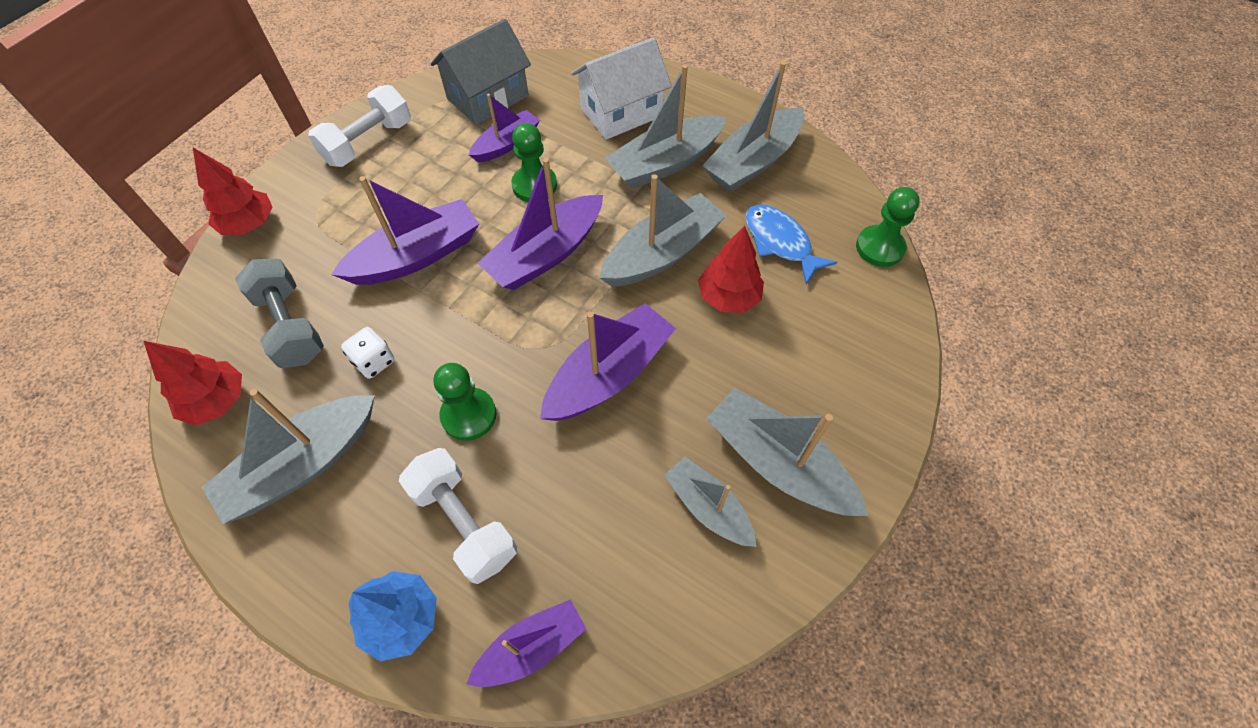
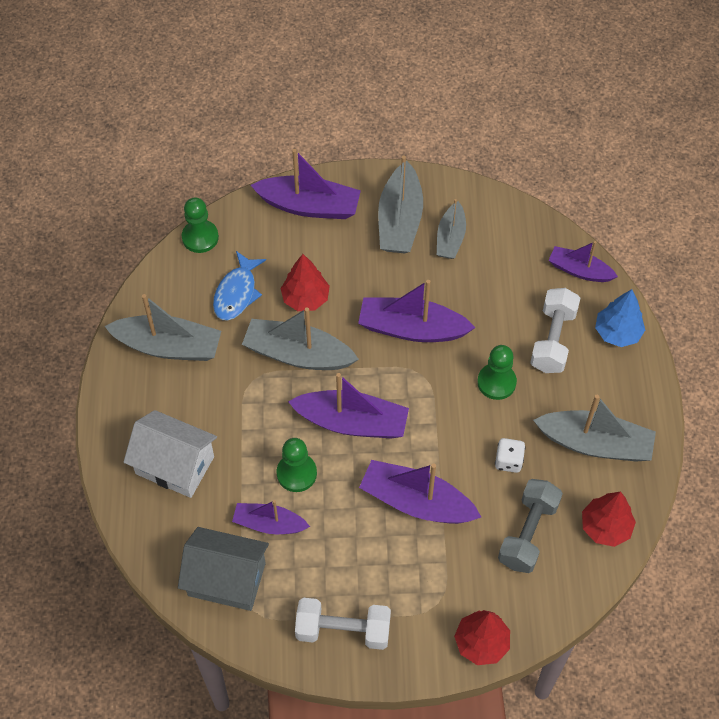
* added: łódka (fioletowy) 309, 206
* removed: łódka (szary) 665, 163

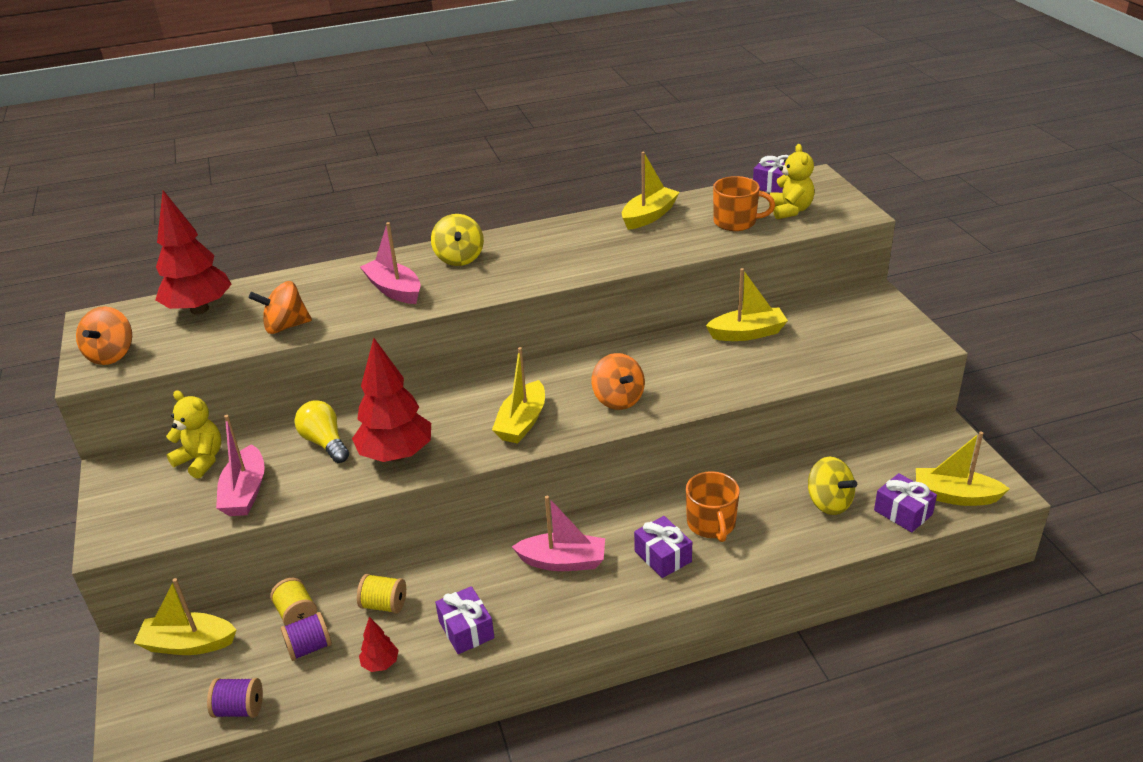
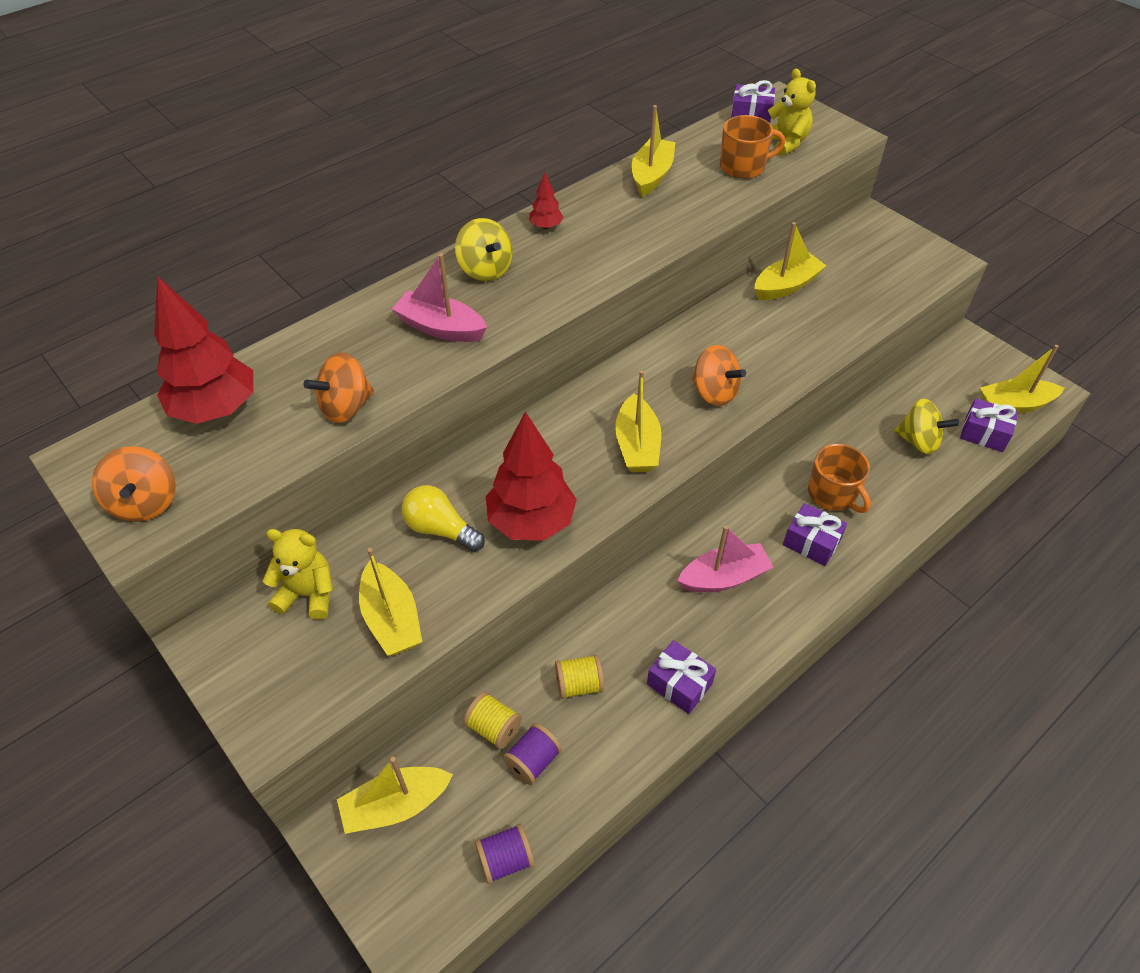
* recoloured: łódka (różowy) 245, 492 to łódka (żółty) 392, 619
* moved: drzewko (czerwony) 380, 664 to 546, 227

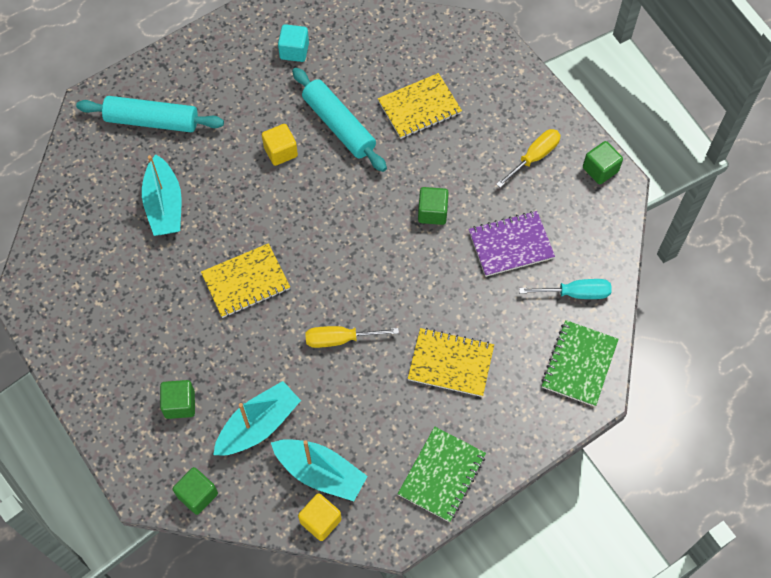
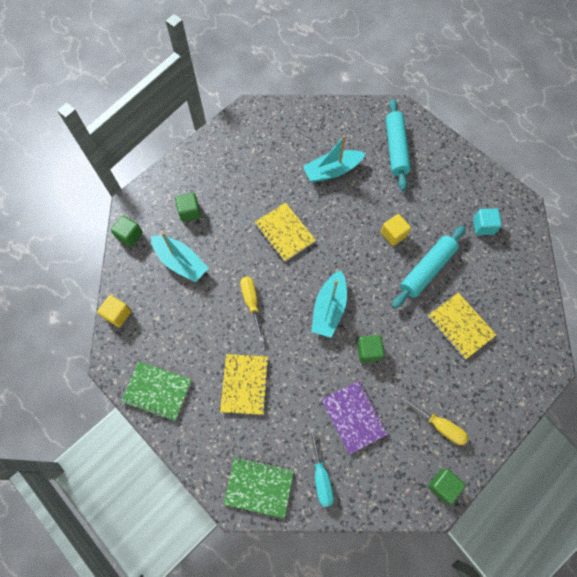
* moved: łódka (turkusowy) 320, 473 to 329, 308

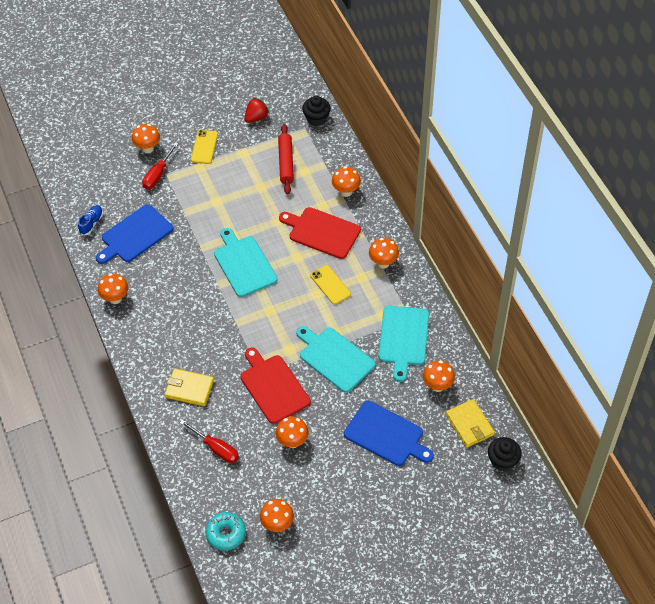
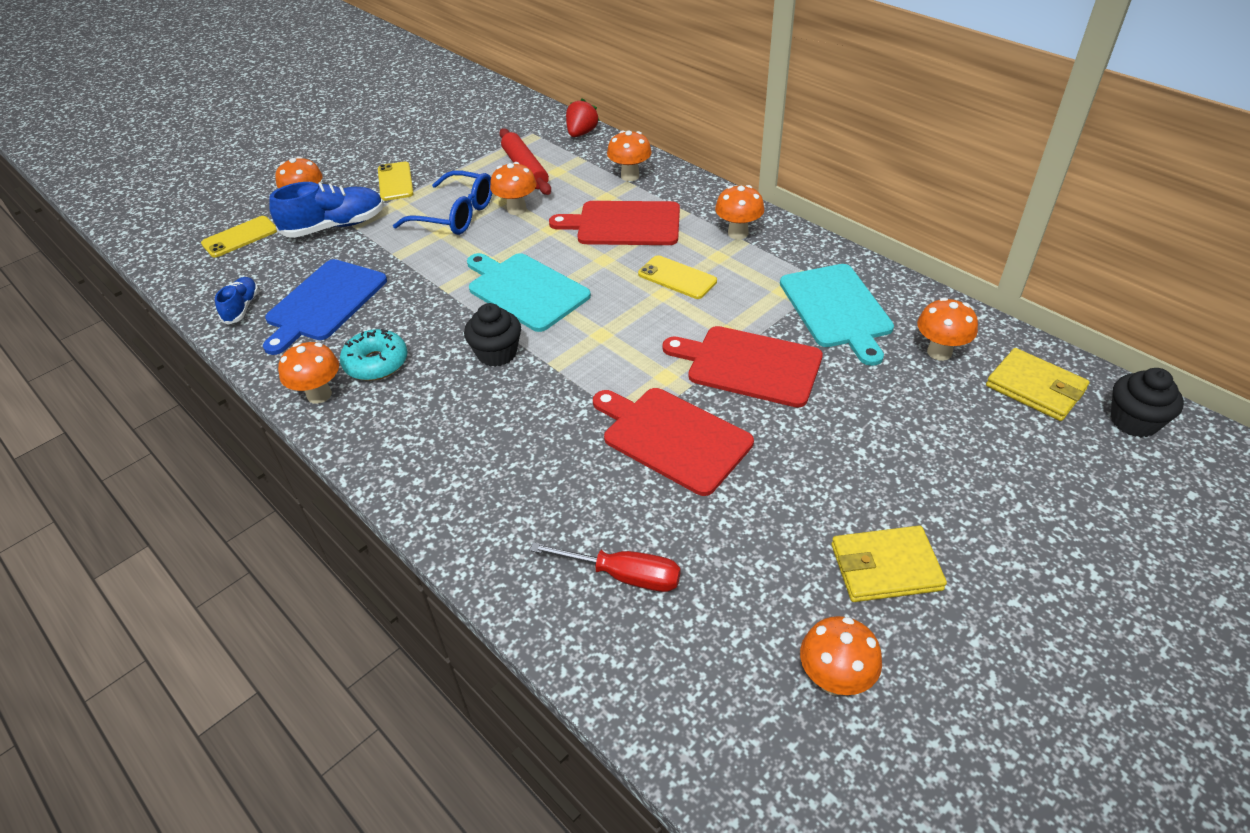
* added: telefon (żółty) 240, 237
* replaced: śrubokręt (czerwony) 157, 175 to but (niebieski) 334, 226
* moved: donut (turkusowy) 226, 534 to 376, 363
* added: okulary (niebieski) 455, 215
* moved: muffinka (czarny) 316, 118 to 497, 353
* moved: grzyb (pomarańczowy) 292, 442 to 516, 209
* moved: truskawka (czerwony) 256, 117 to 581, 133
* recoloured: deska do krojenia (turkusowy) 334, 358 to deska do krojenia (czerwony) 749, 365
* moved: portfel (żółty) 189, 389 to 885, 567
* removed: deska do krojenia (niebieski) 386, 435

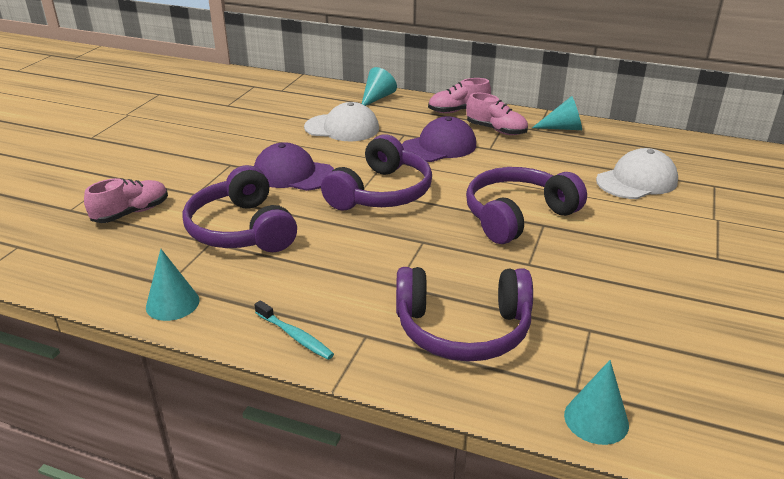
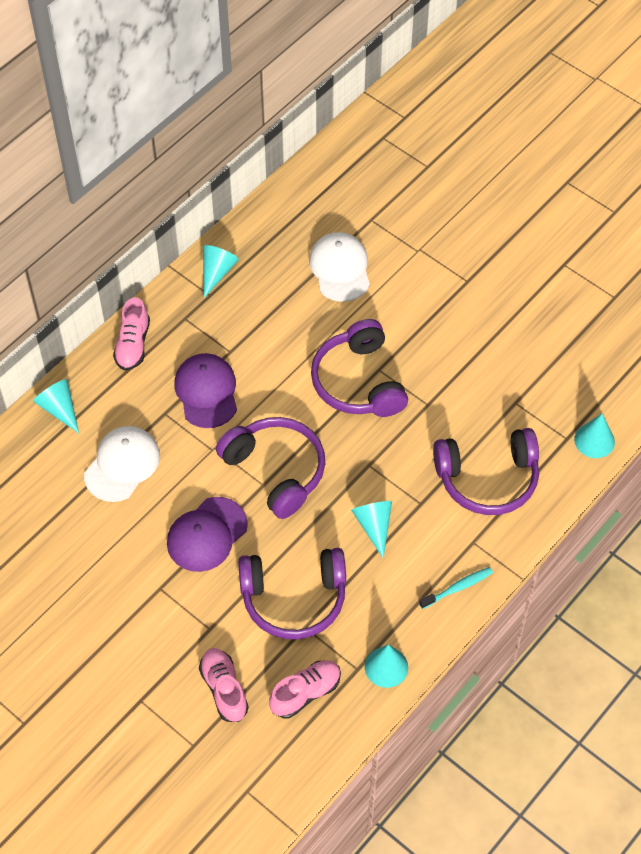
* moved: but (różowy) 496, 130 to 305, 693
* added: stożek (turkusowy) 374, 526
* turned: słuchawki (fioletowy) 463, 329 = 487, 478 60 degrees clockwise

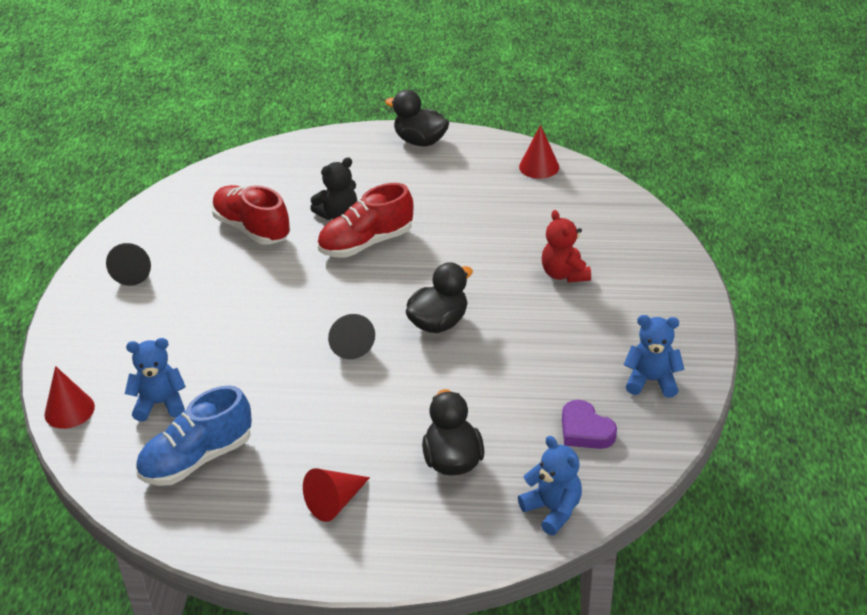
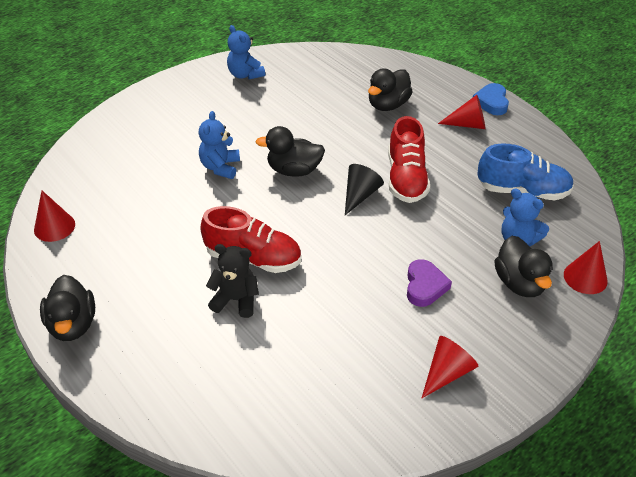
* moved: miś (niebieski) 552, 510 to 220, 167
* moved: but (czerwony) 252, 228 to 406, 178
* moved: serce (fioletowy) 585, 430 to 425, 286
* recoloured: stożek (czarny) 134, 271 to stożek (czerwony) 447, 372
* added: serce (niebieski) 491, 102
* added: kaczka (czarny) 519, 283
* removed: miś (czerwony) 564, 274

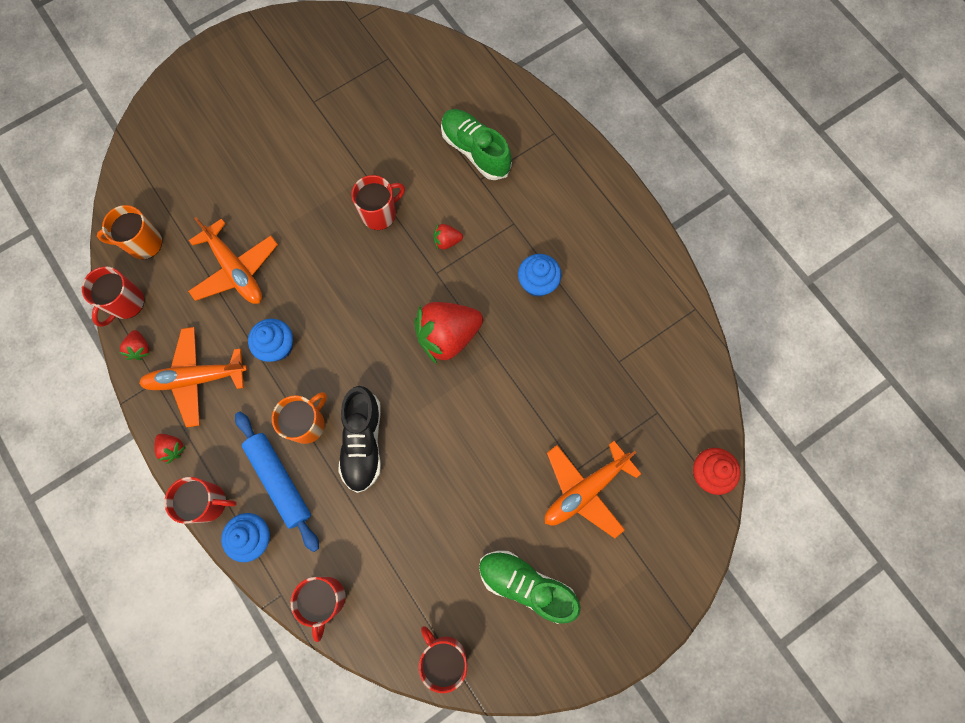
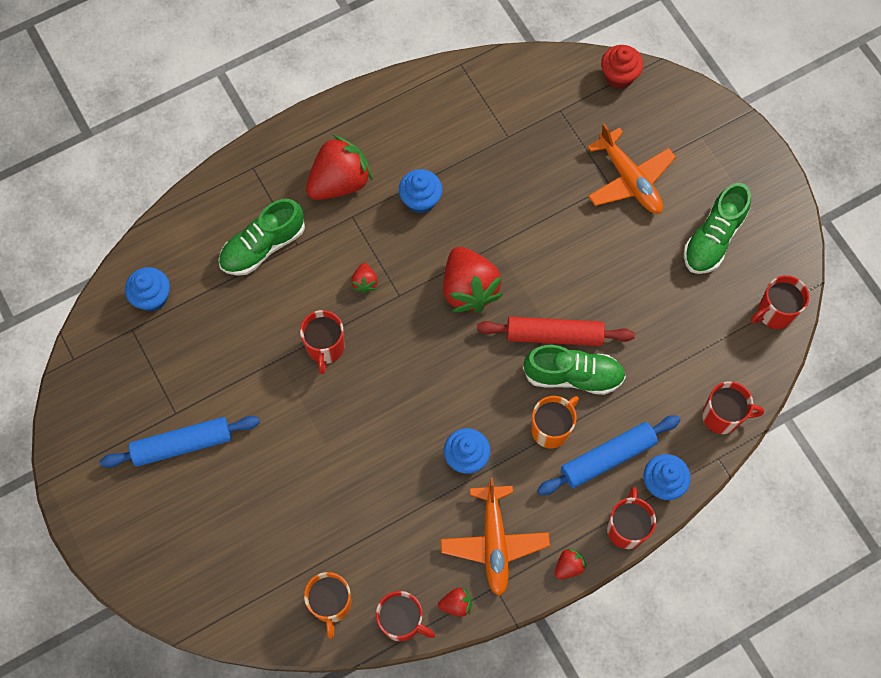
* added: wałek do ciasta (niebieski) 182, 444
* added: muffinka (niebieski) 152, 297
* turned: kubek (czerwony) 379, 214 = 325, 348 150 degrees counterclockwise
* added: truskawka (czerwony) 339, 182
* added: wałek do ciasta (czerwony) 554, 335
* recoloured: but (czarny) 363, 442 to but (zielony) 573, 376
* turned: kubek (pomarańczowy) 307, 424 = 551, 429 90 degrees clockwise
* removed: samolot (pomarańczowy) 236, 270

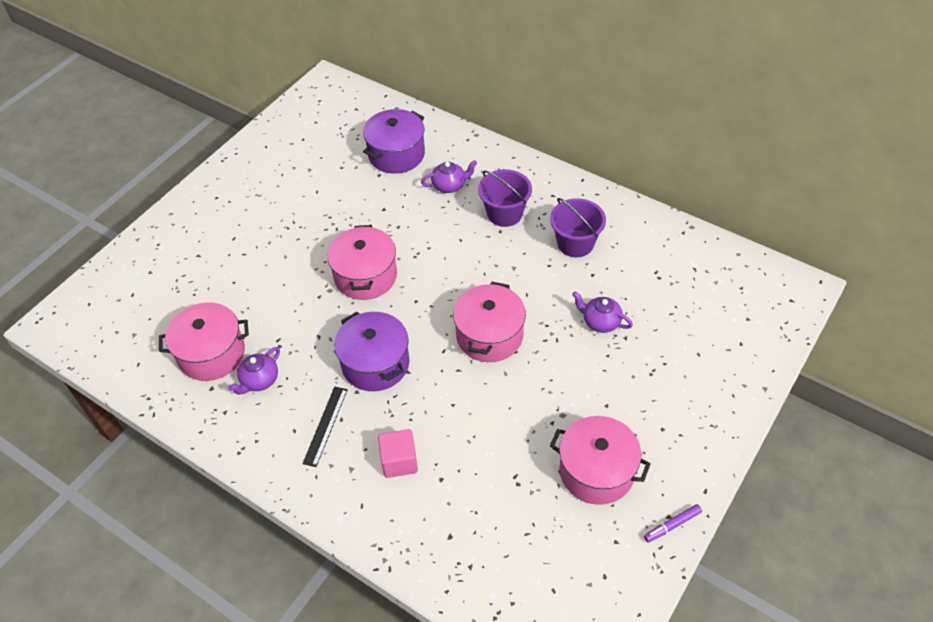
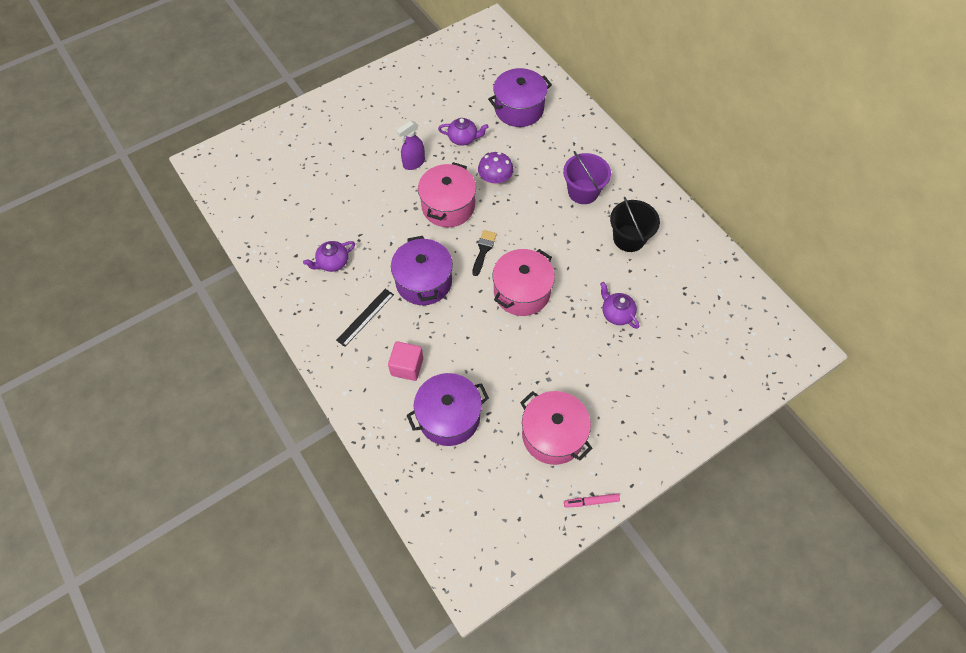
* added: spryskiwacz (fioletowy) 413, 163
* added: garnek (fioletowy) 449, 417
* moved: imbryk (fioletowy) 449, 185 to 463, 138
* added: pędzel (czarny) 483, 250
* added: grzyb (fioletowy) 495, 179
* recoloured: flamaster (fioletowy) 672, 525 to flamaster (różowy) 591, 501
* recoloured: wiadro (fioletowy) 575, 243 to wiadro (czarny) 629, 238
* removed: garnek (różowy) 212, 354

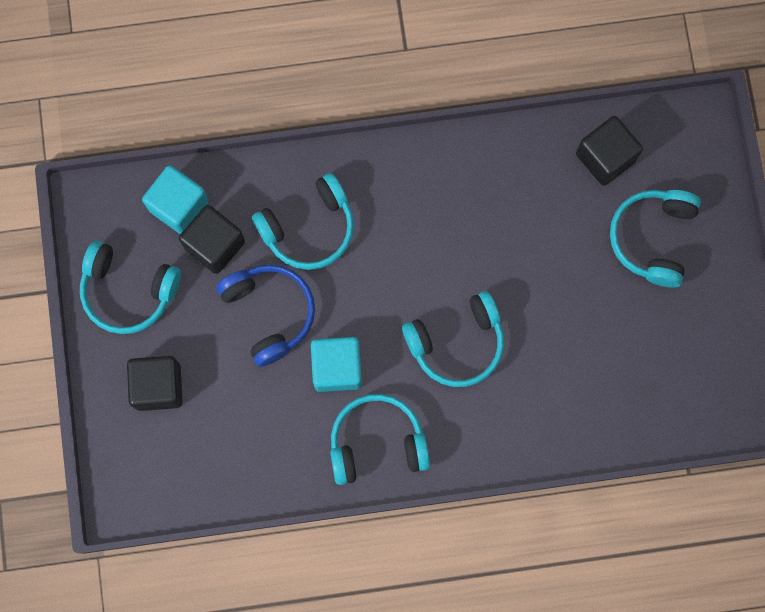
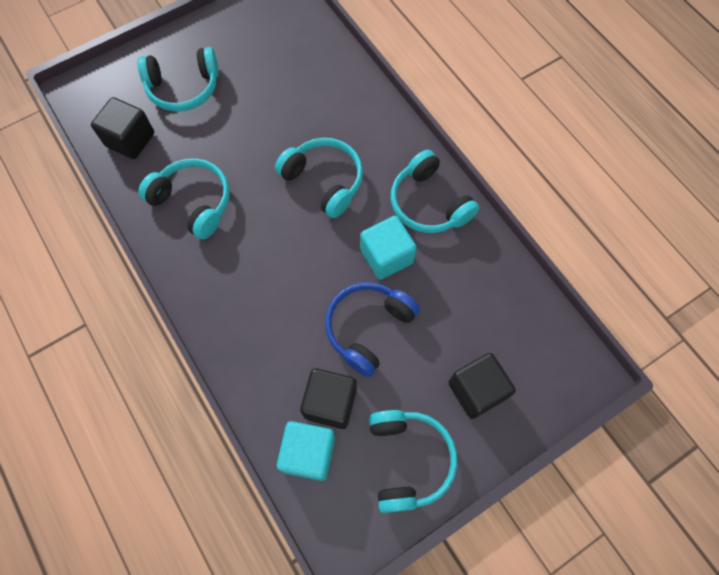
* moved: słuchawki (turkusowy) 309, 228 to 193, 202

